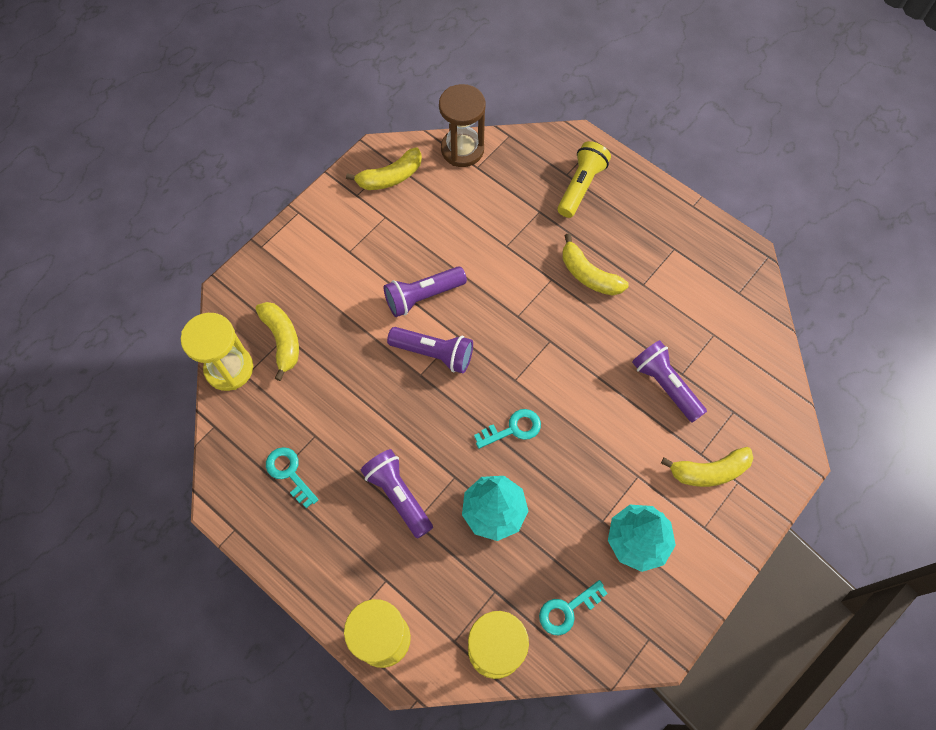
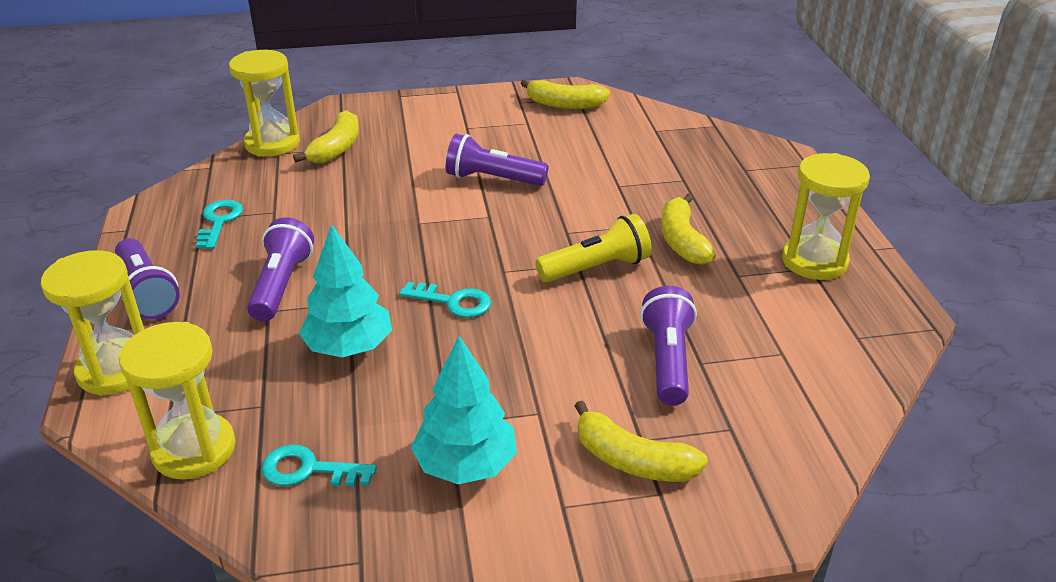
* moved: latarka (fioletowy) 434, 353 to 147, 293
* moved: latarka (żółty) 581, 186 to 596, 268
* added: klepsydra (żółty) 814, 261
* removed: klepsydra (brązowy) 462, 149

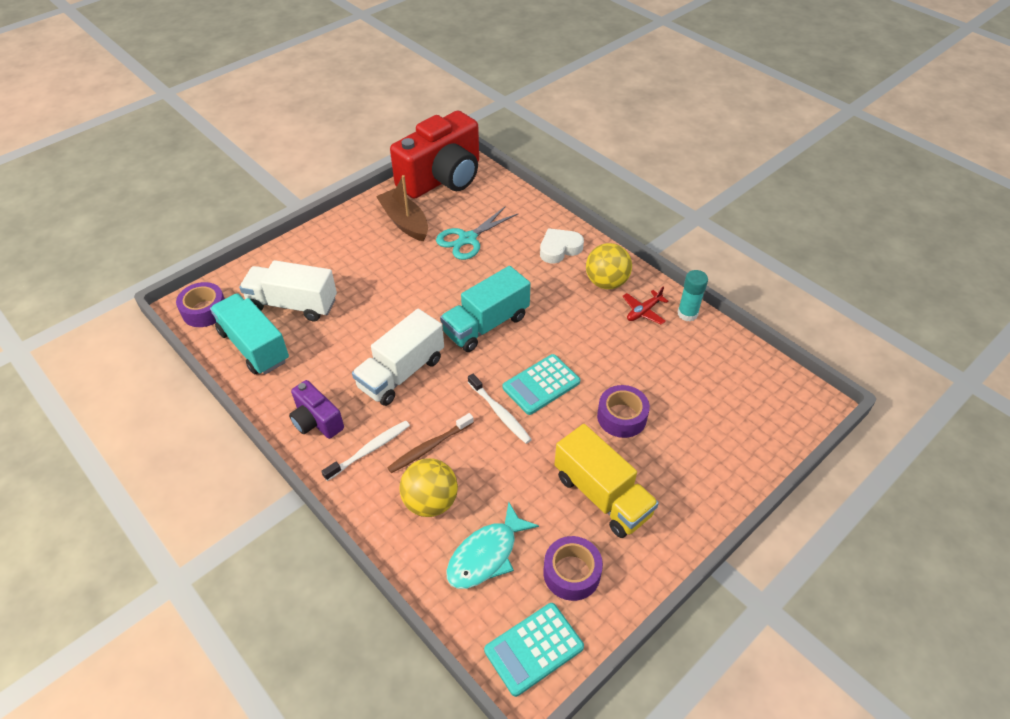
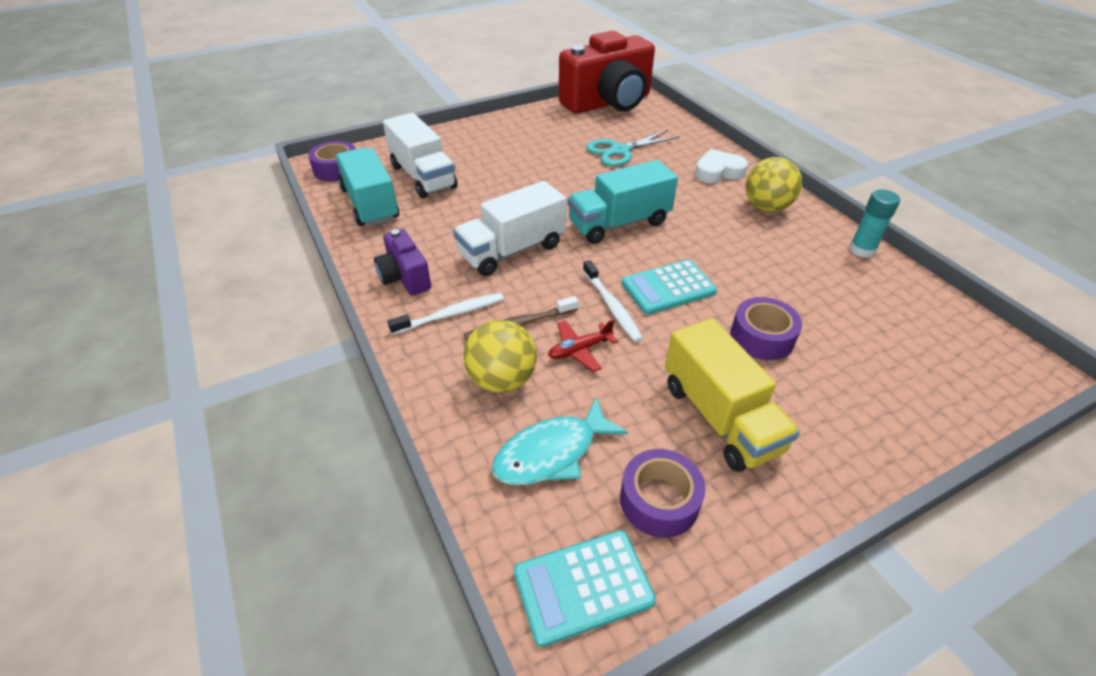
* turned: ciężarówka (biały) 293, 304 = 423, 177 150 degrees counterclockwise
* moved: samolot (czerwony) 643, 311 to 579, 350
* removed: łódka (brązowy) 404, 222

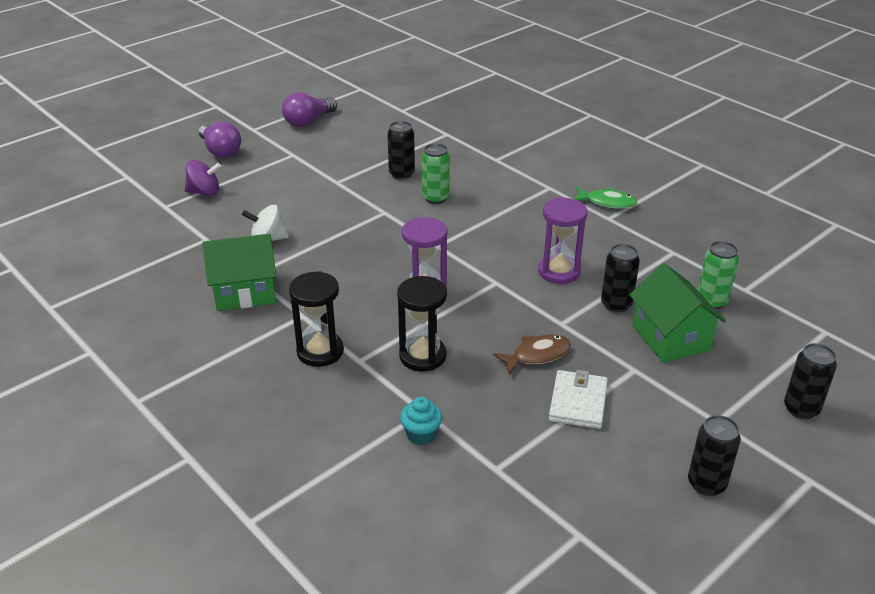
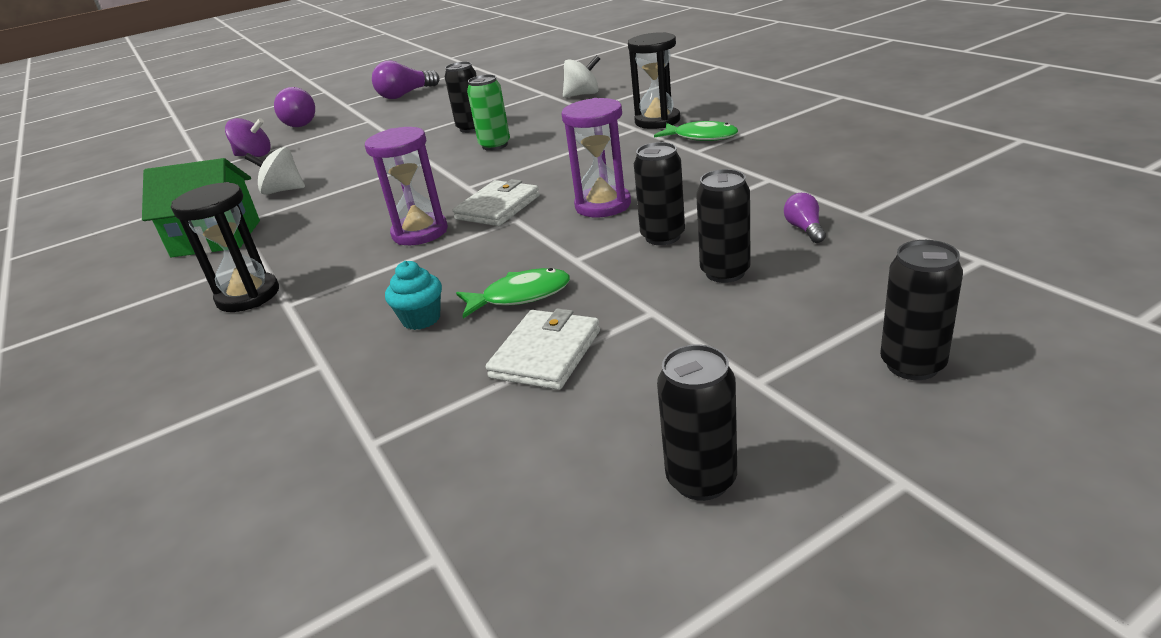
* moved: muffinka (turkusowy) 421, 434 to 421, 319
* added: portfel (biały) 498, 207
* recoloured: ryba (brązowy) 537, 355 to ryba (zielony) 520, 296
* added: bączek (biały) 583, 94
* moved: klepsydra (czarny) 422, 356 to 657, 121
* replaced: domek (zielony) 670, 338 to puszka (czarny) 725, 272
* replaced: puszka (zielony) 711, 301 to żarówka (fioletowy) 804, 229

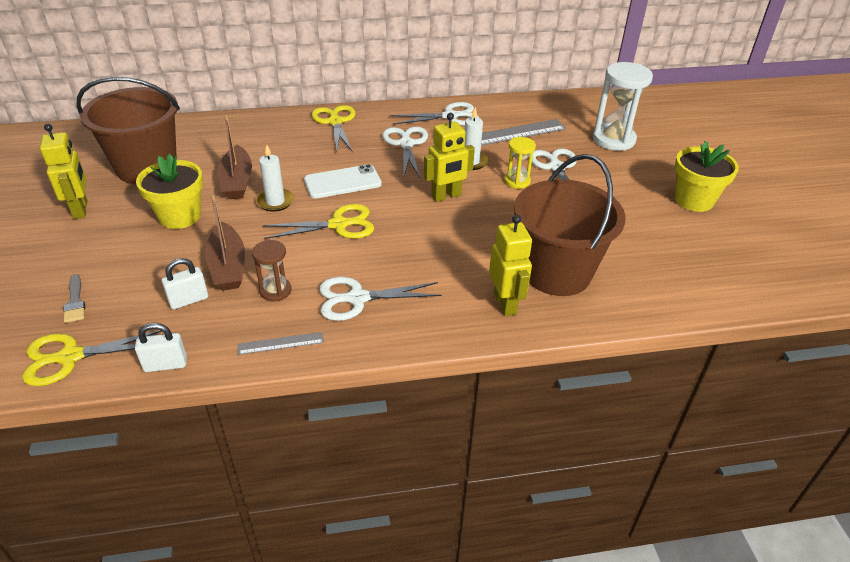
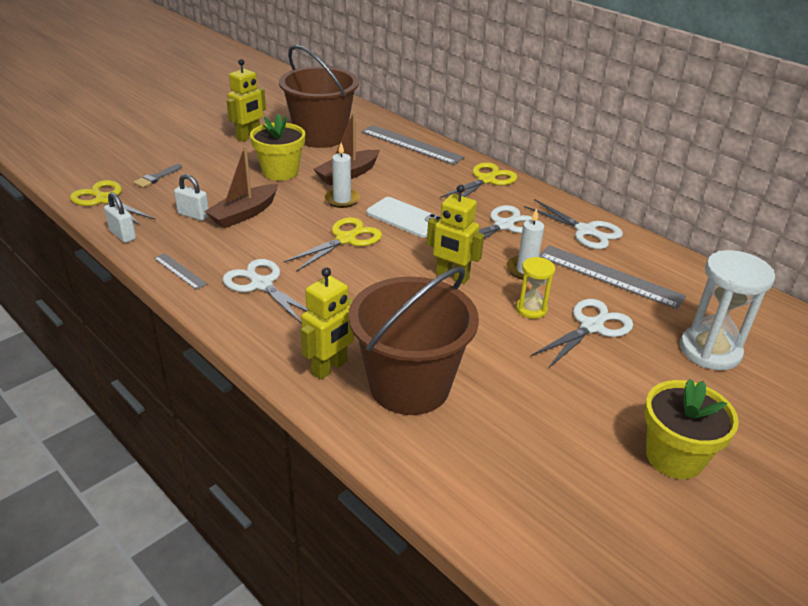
* turned: nożyczki (żółty) 339, 224 = 346, 239 90 degrees counterclockwise
* added: linijka (szary) 411, 145
* removed: klepsydra (brązowy) 275, 291

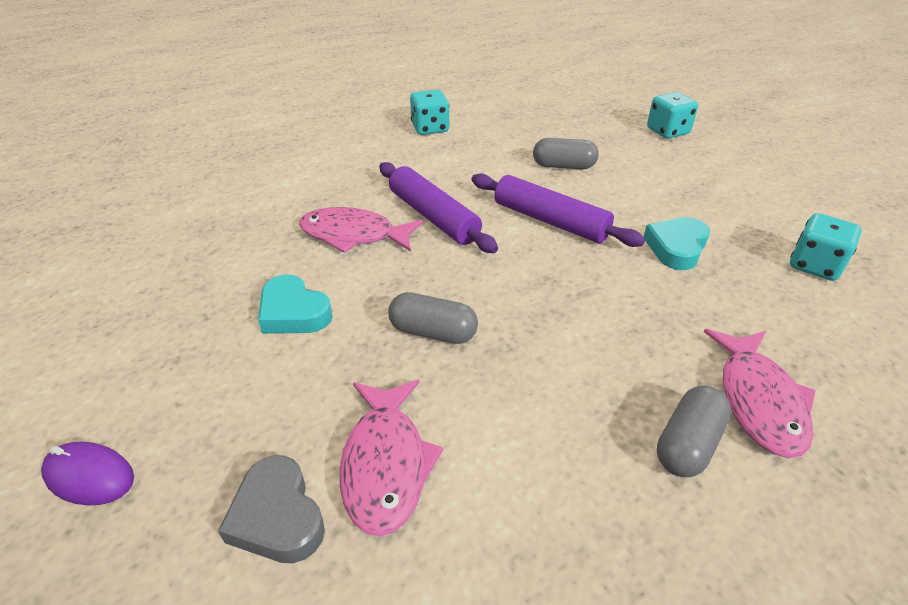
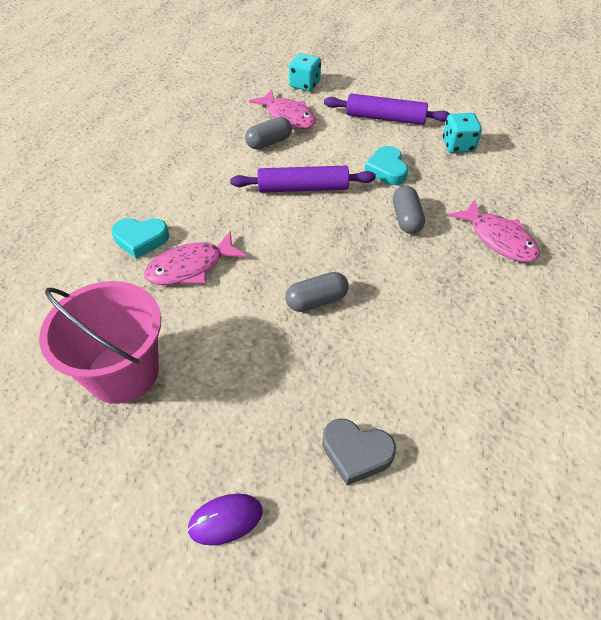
* added: wiadro (różowy) 123, 372
* moved: serce (turkusowy) 293, 312 to 141, 239
* moved: ryba (różowy) 386, 464 to 288, 116
* moved: wałek do ciasta (fioletowy) 433, 216 to 385, 118
* moved: kapsułka (szary) 687, 444 to 406, 219
* removed: kostka do gry (turkusowy) 430, 128

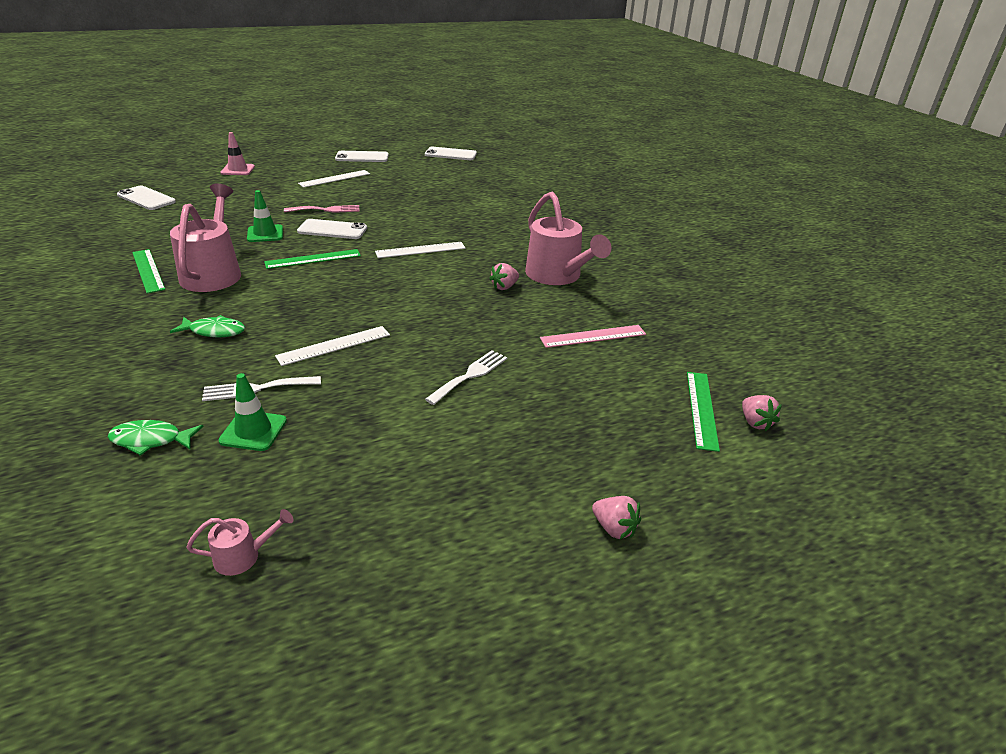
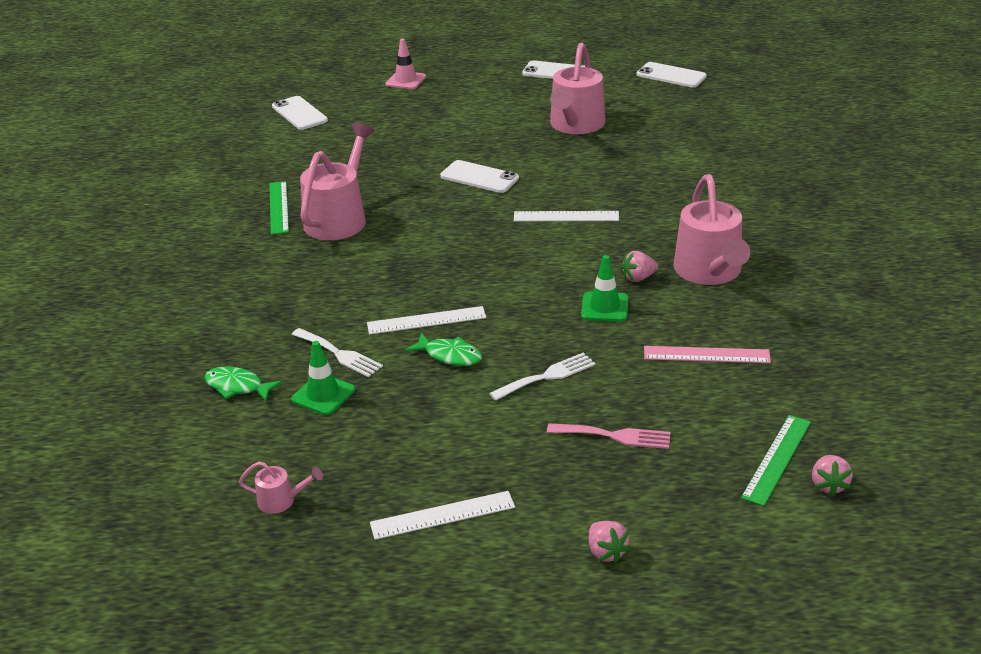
* turned: widelec (biały) 256, 389 = 339, 354 150 degrees counterclockwise
* moved: linijka (biały) 335, 178 to 442, 515
* moved: ryba (zielony) 214, 331 to 450, 355
* moved: widelec (różowy) 326, 210 to 614, 436
* added: konewka (różowy) 575, 126
* moved: pachołek (zielony) 265, 234 to 604, 307
* removed: linijka (zielony) 313, 259

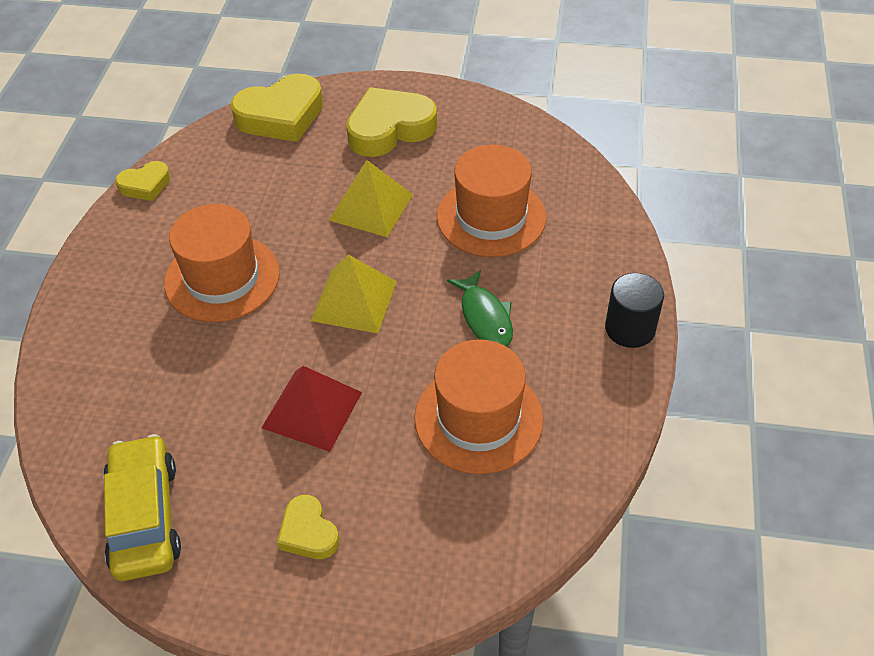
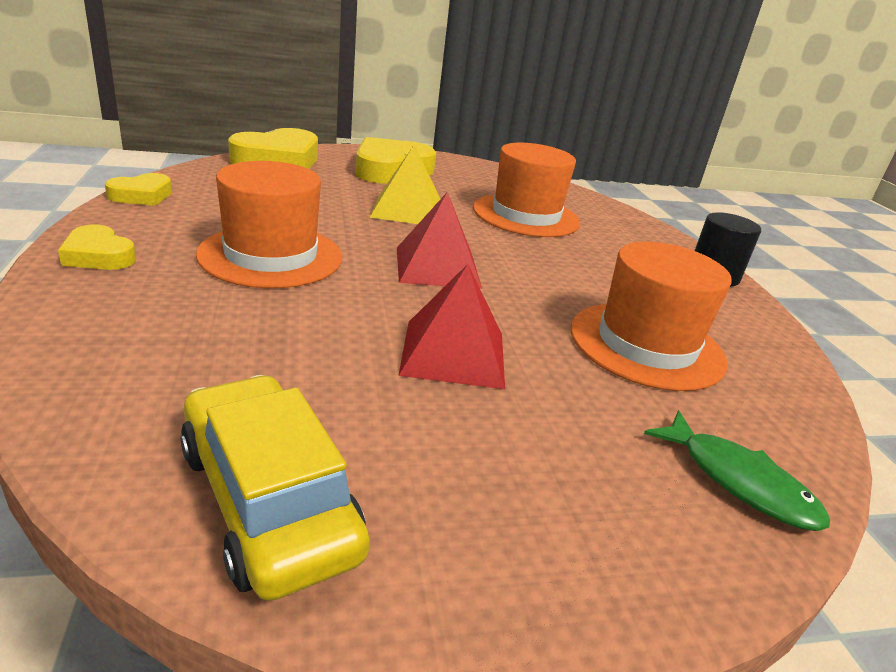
* moved: serce (żółty) 308, 532 to 98, 256
* recoloured: piramida (żółty) 354, 300 to piramida (czerwony) 437, 267
* moved: ryba (zielony) 485, 317 to 739, 481

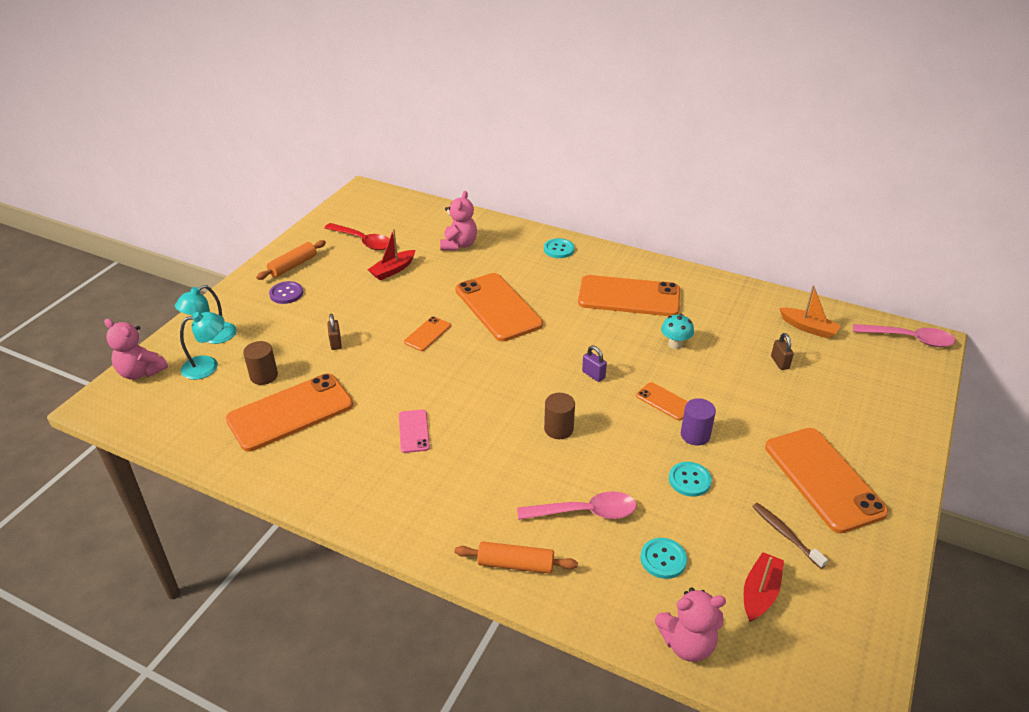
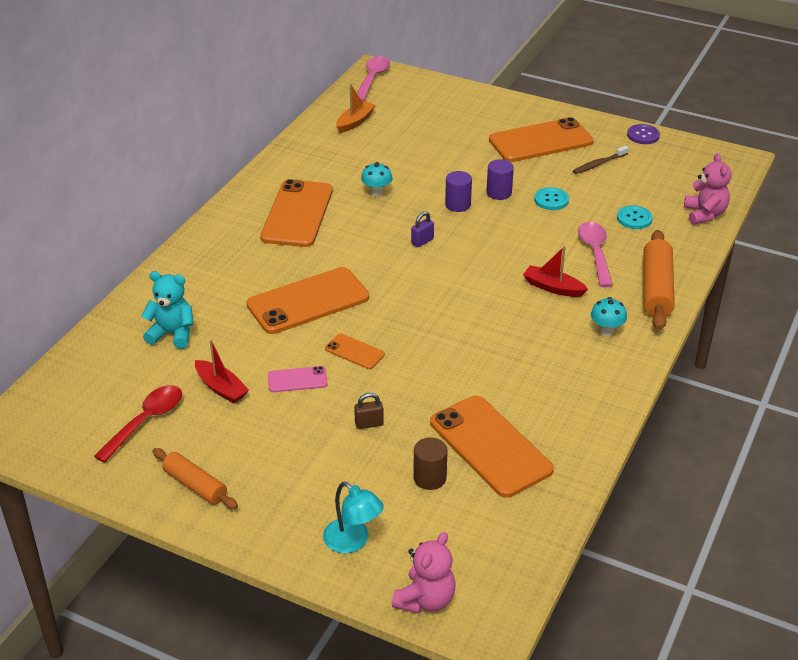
* recoloured: miś (różowy) 459, 245 to miś (turkusowy) 172, 334
* moved: telefon (różowy) 414, 431 to 297, 380
* replaced: telefon (pomarańczowy) 664, 401 to walec (fioletowy) 458, 205
* moved: łódka (czerwony) 760, 592 to 553, 288
* added: grzyb (turkusowy) 606, 331
* moved: guzik (fioletowy) 286, 293 to 643, 135
* resized: wałek do ciasta (pomarańczowy) 516, 564 = 656, 289 x1.54
* removed: lampka (turkusowy) 208, 366
* removed: guzik (turkusowy) 559, 249
* removed: walec (brązowy) 558, 429
* removed: kłódka (brązowy) 779, 362

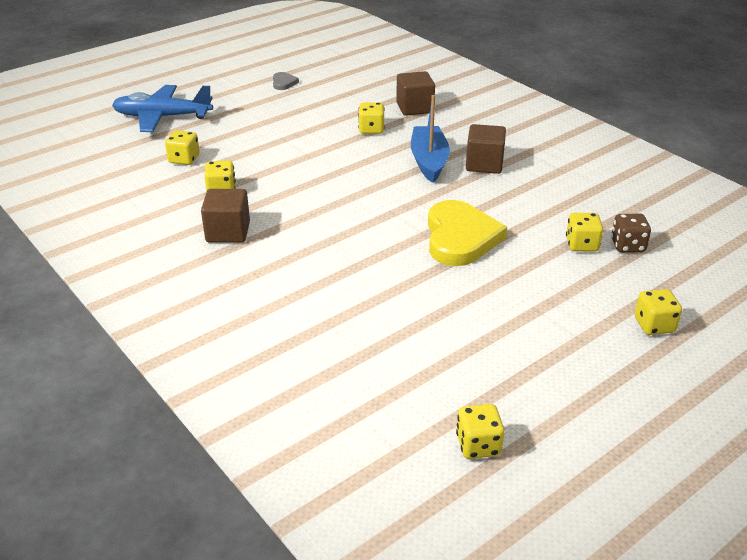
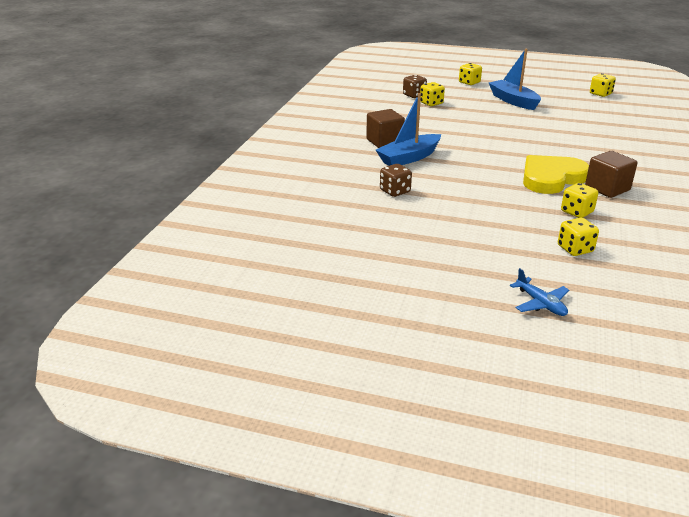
* recoloured: kostka do gry (żółty) 371, 129 to kostka do gry (brązowy) 395, 191
* added: łódka (niebieski) 513, 101
* resized: samolot (niebieski) 162, 117 = 540, 303 x0.50
* moved: serce (żółty) 460, 237 to 551, 178
* removed: serce (szary) 283, 83
* removed: sześcian (brązowy) 414, 108

